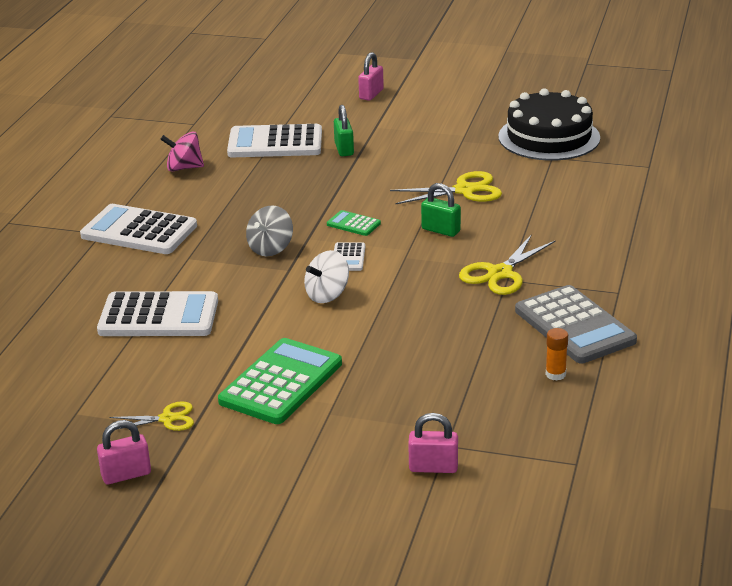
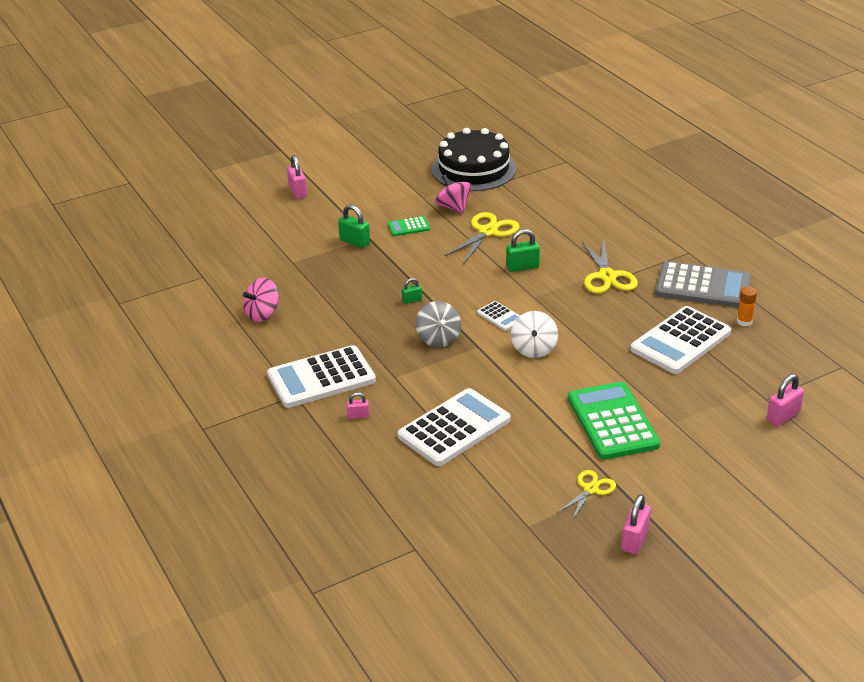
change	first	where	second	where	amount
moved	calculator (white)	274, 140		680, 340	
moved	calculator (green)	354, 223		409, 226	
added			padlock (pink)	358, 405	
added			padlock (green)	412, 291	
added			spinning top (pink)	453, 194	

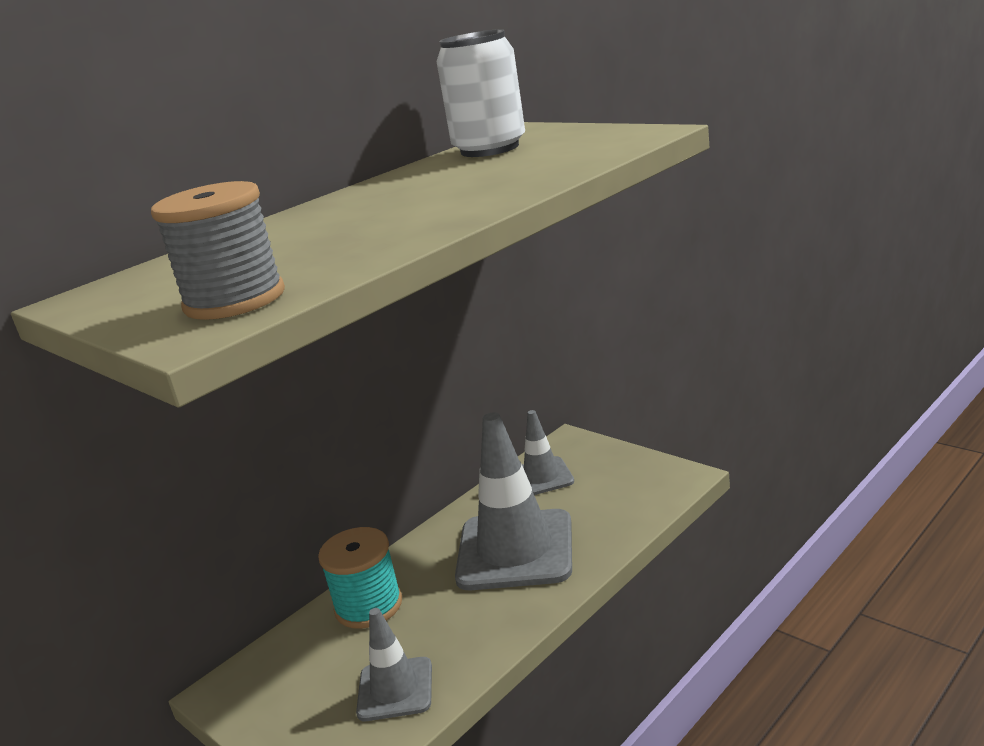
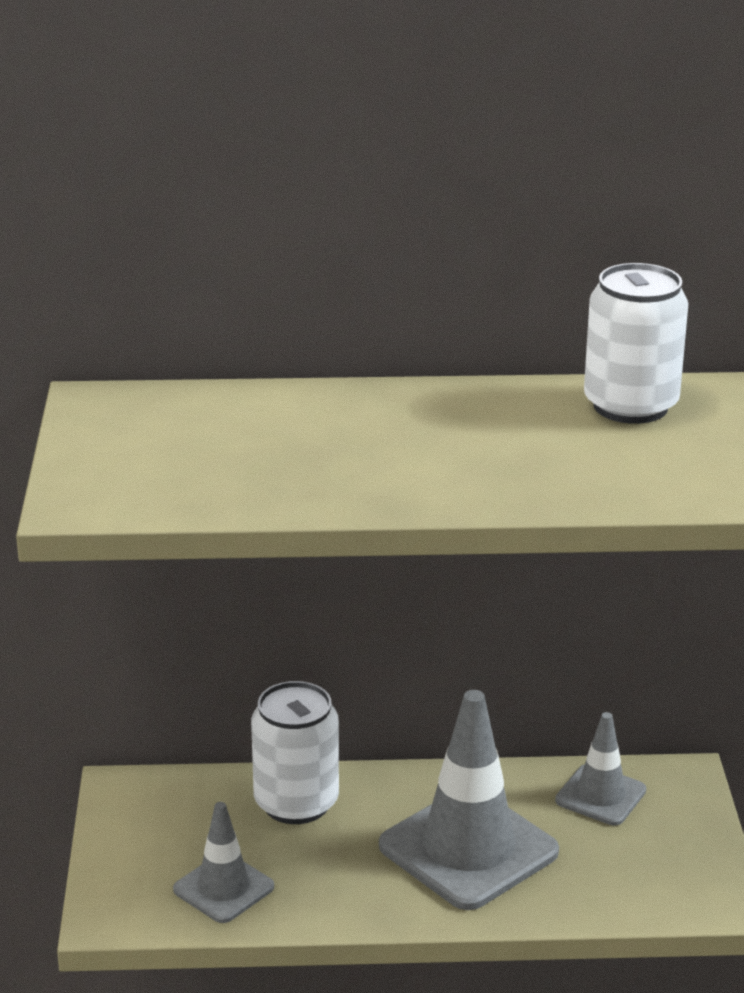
change	first	where	second	where	amount
removed	spool (grey)	218, 250			
replaced	spool (turquoise)	360, 578	can (white)	295, 752	

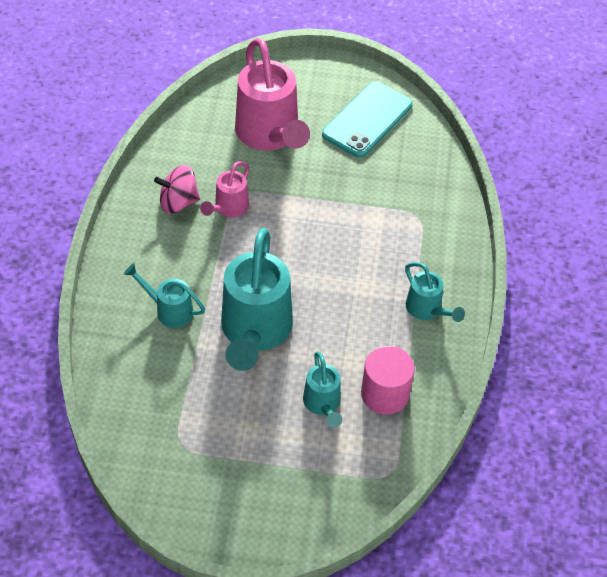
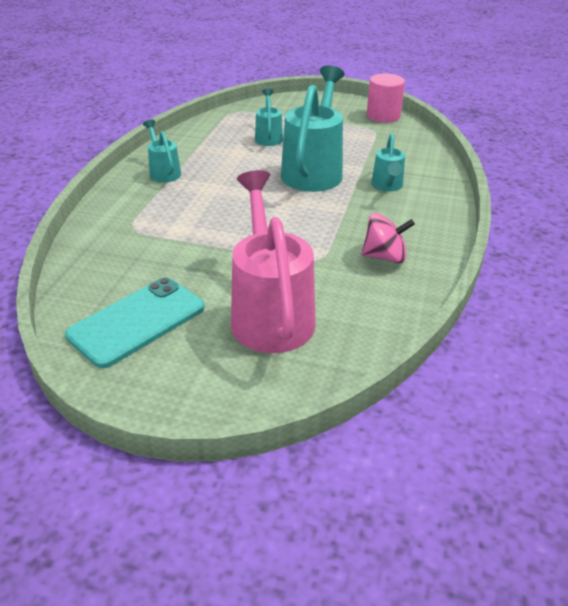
change	first	where	second	where	amount
turned	watering can (turquoise)	164, 295		388, 162	60 degrees clockwise
removed	watering can (pink)	224, 189			
moved	cylinder (pink)	388, 380		386, 98	

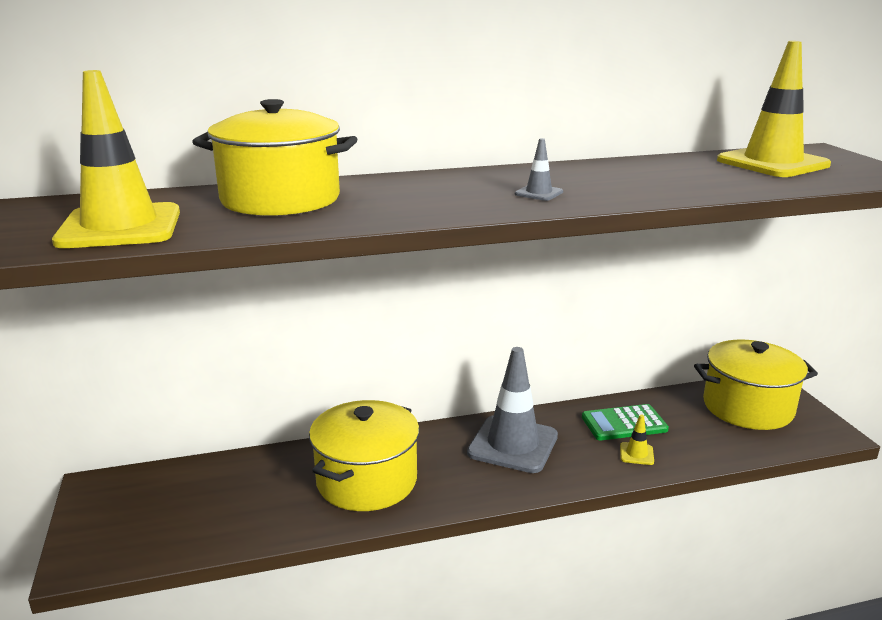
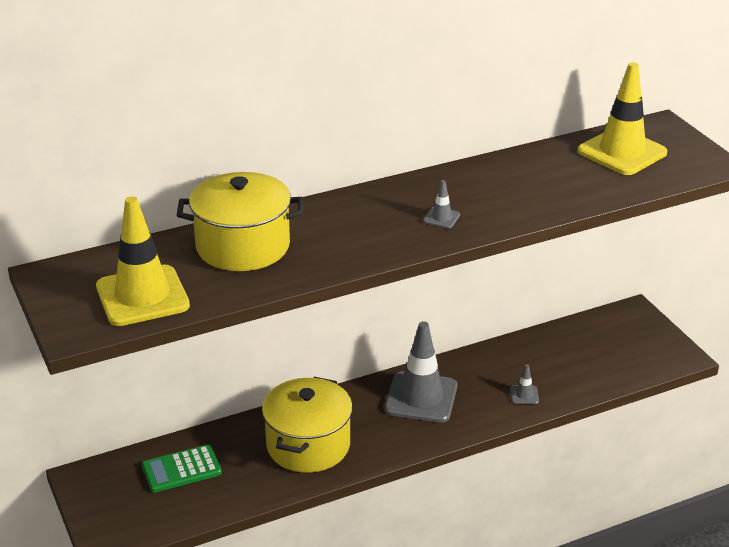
change	first	where	second	where	amount
moved	calculator (green)	625, 422		182, 469	
recoloured	traffic cone (yellow)	637, 440	traffic cone (grey)	524, 384	
removed	pot (yellow)	756, 385			

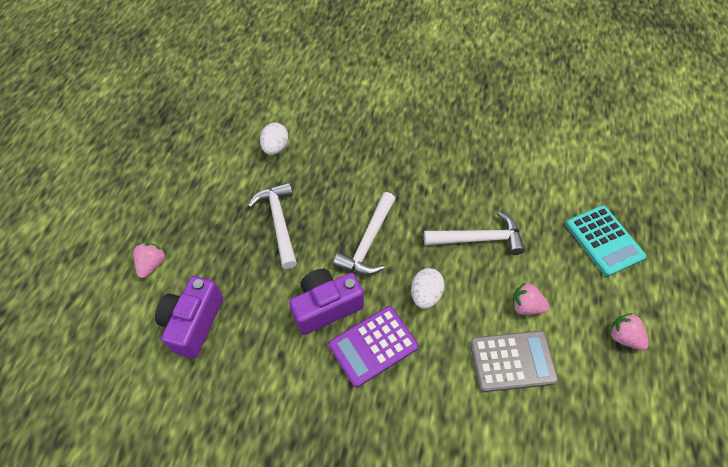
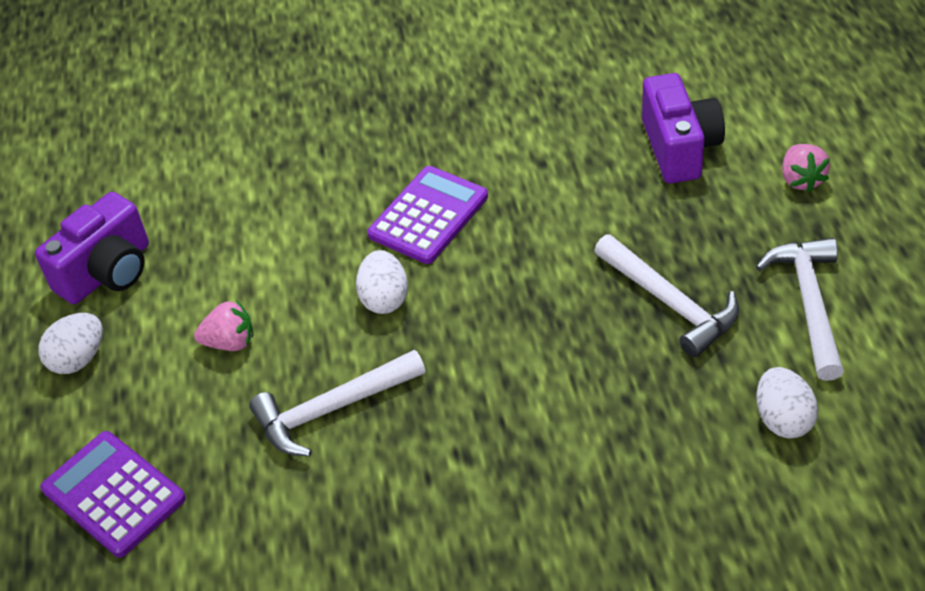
change	first	where	second	where	amount
moved	camera (purple)	326, 302		92, 248	
moved	hammer (white)	364, 233		800, 309	
removed	calculator (grey)	514, 361			
recoloured	calculator (turquoise)	606, 240	calculator (purple)	113, 494	
replaced	strawberry (pink)	629, 331	egg (white)	71, 343	

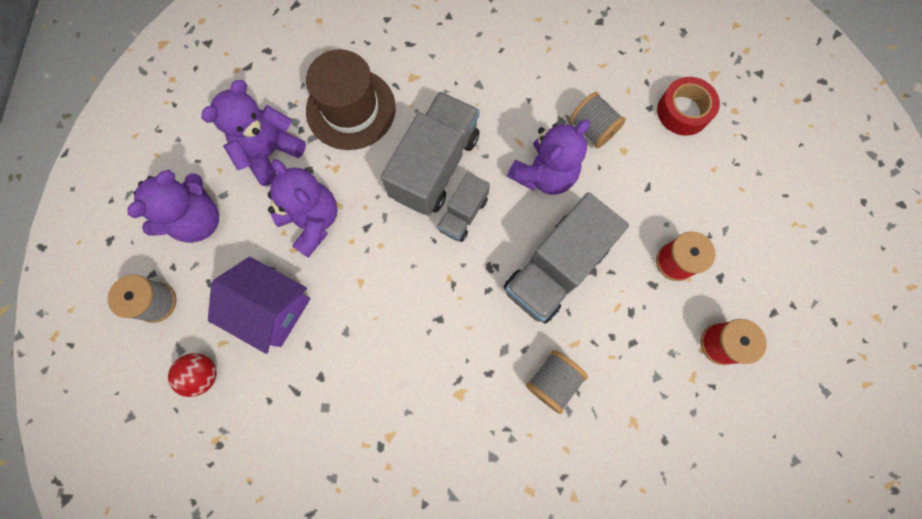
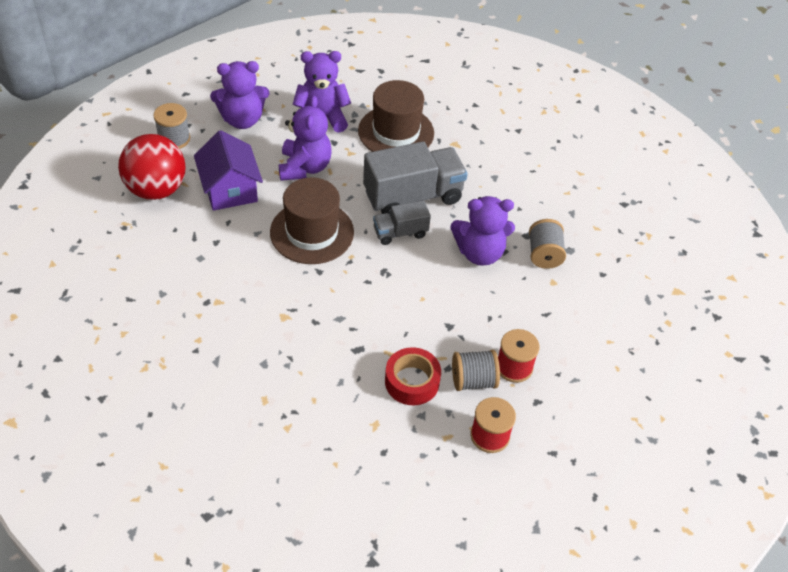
change	first	where	second	where	amount
resized	ball (red)	192, 375		152, 167	x1.93
removed	truck (grey)	566, 258			
moved	spool (grey)	557, 382		476, 370	
moved	tape (red)	688, 106		413, 376	
added			hat (brown)	312, 220	

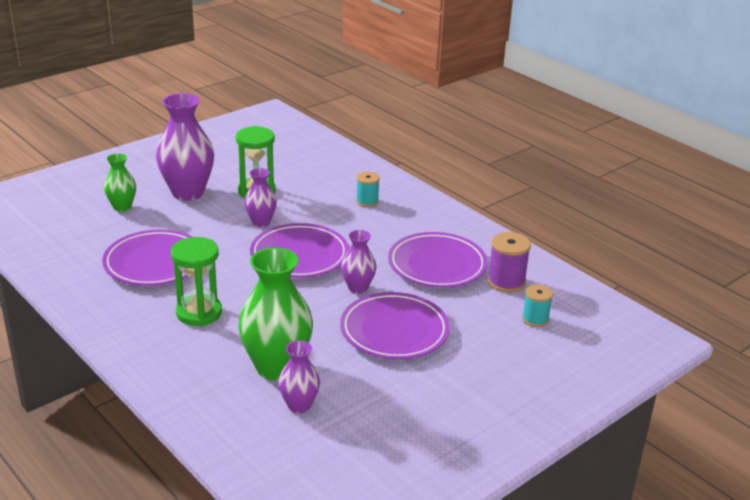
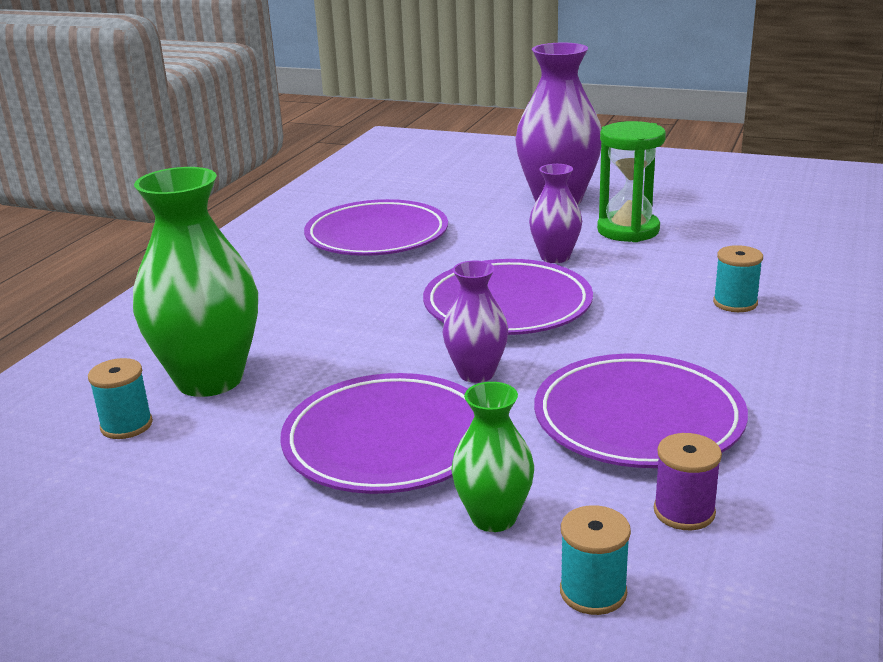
change	first	where	second	where	amount
moved	vase (green)	120, 182		492, 457	
removed	hourglass (green)	196, 281			
replaced	vase (purple)	299, 377	spool (turquoise)	120, 398	
resized	spool (purple)	509, 262		688, 481	x0.67

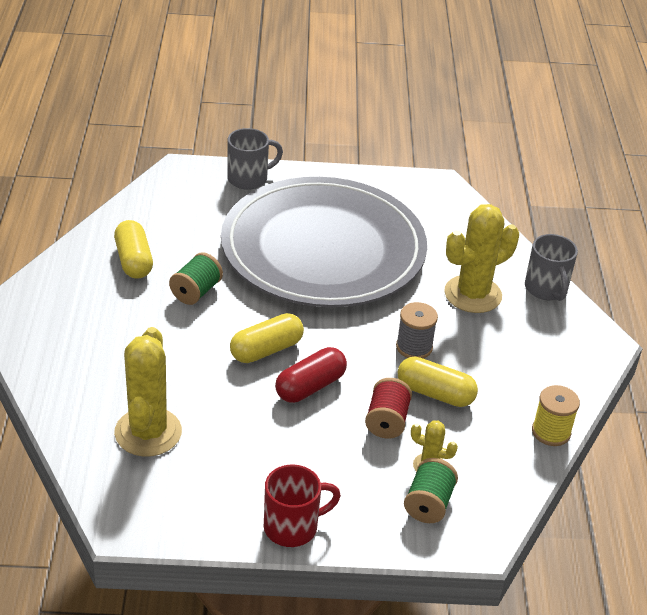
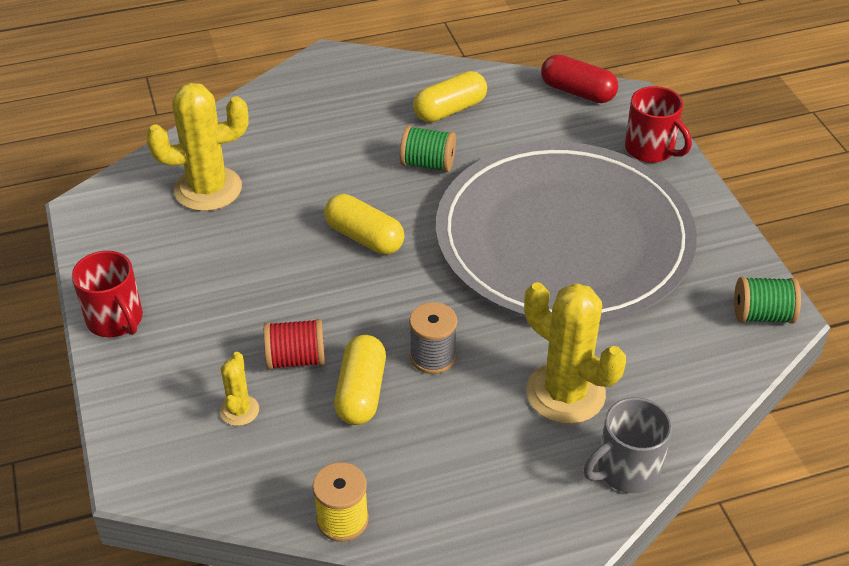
change	first	where	second	where	amount
recoloured	mug (grey)	255, 159	mug (red)	658, 124	
moved	capsule (red)	311, 375		579, 78	
moved	spool (green)	431, 490		767, 300	

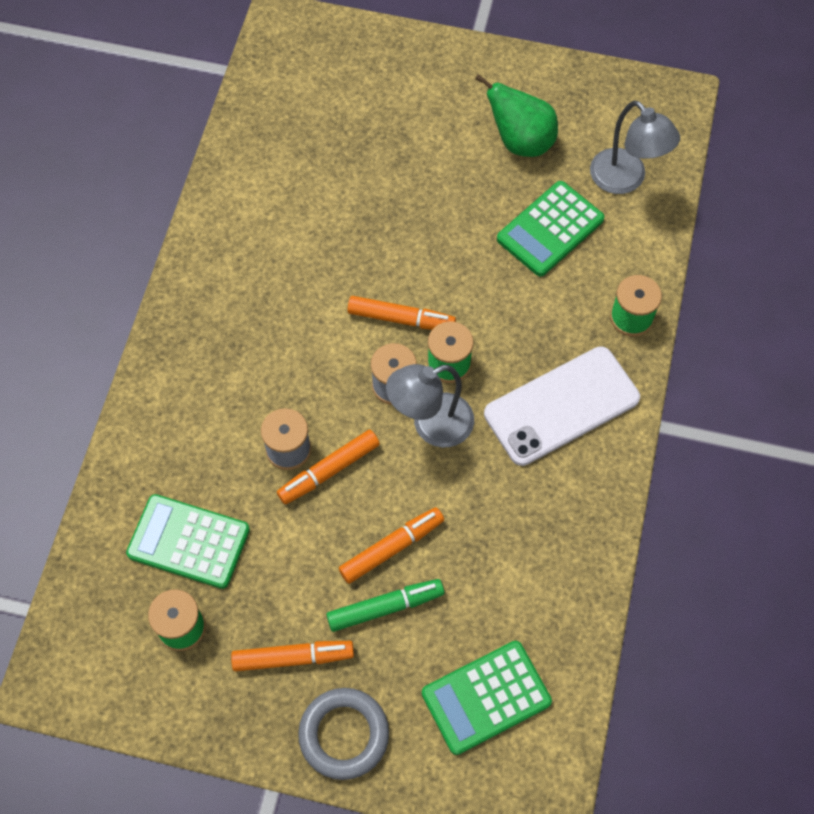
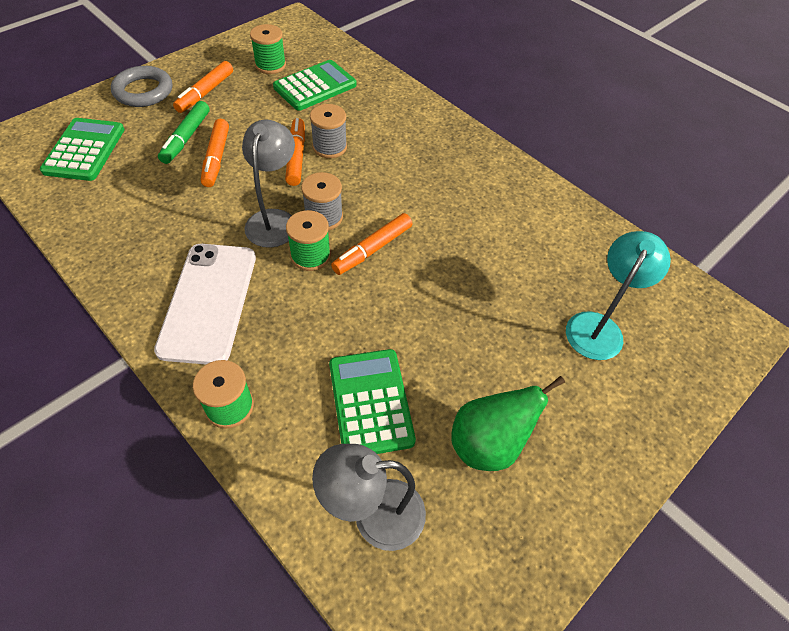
change	first	where	second	where	amount
added			lamp (turquoise)	618, 295	

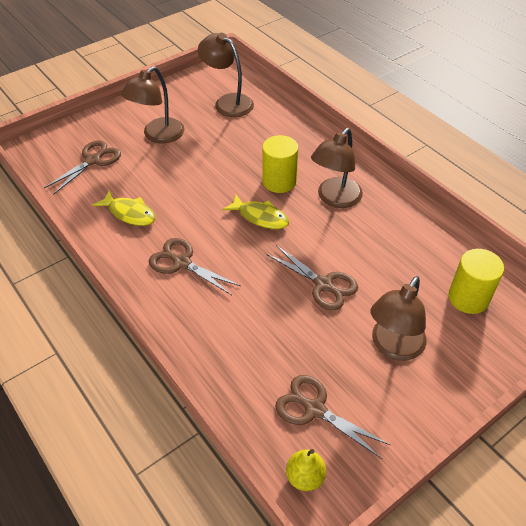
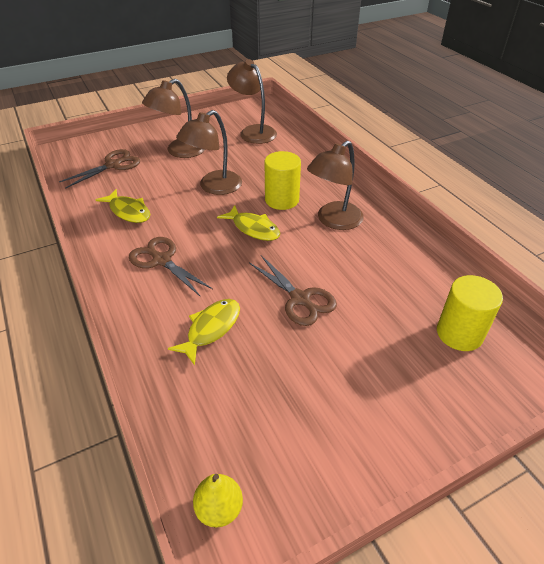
change	first	where	second	where	amount
removed	scissors (brown)	332, 417			
moved	lamp (brown)	398, 318		209, 152	
added			fish (yellow)	204, 332	

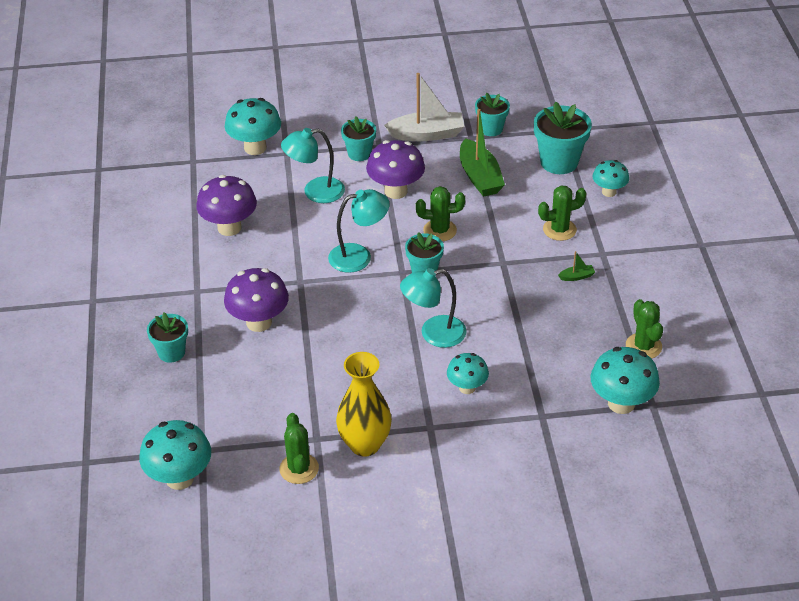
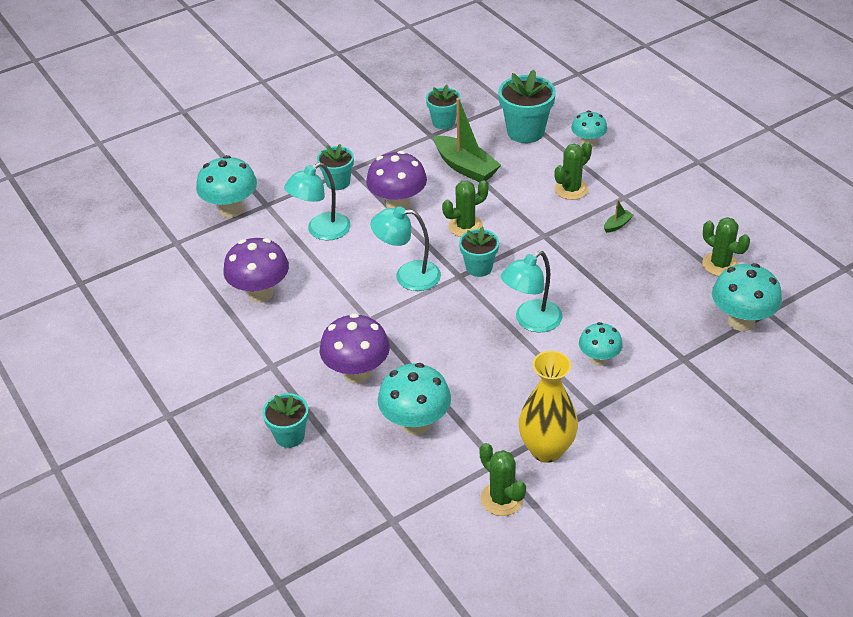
change	first	where	second	where	amount
moved	mushroom (turquoise)	175, 455		414, 399	
turned	lamp (turquoise)	359, 231		405, 248	135 degrees counterclockwise
removed	boat (white)	424, 107			

